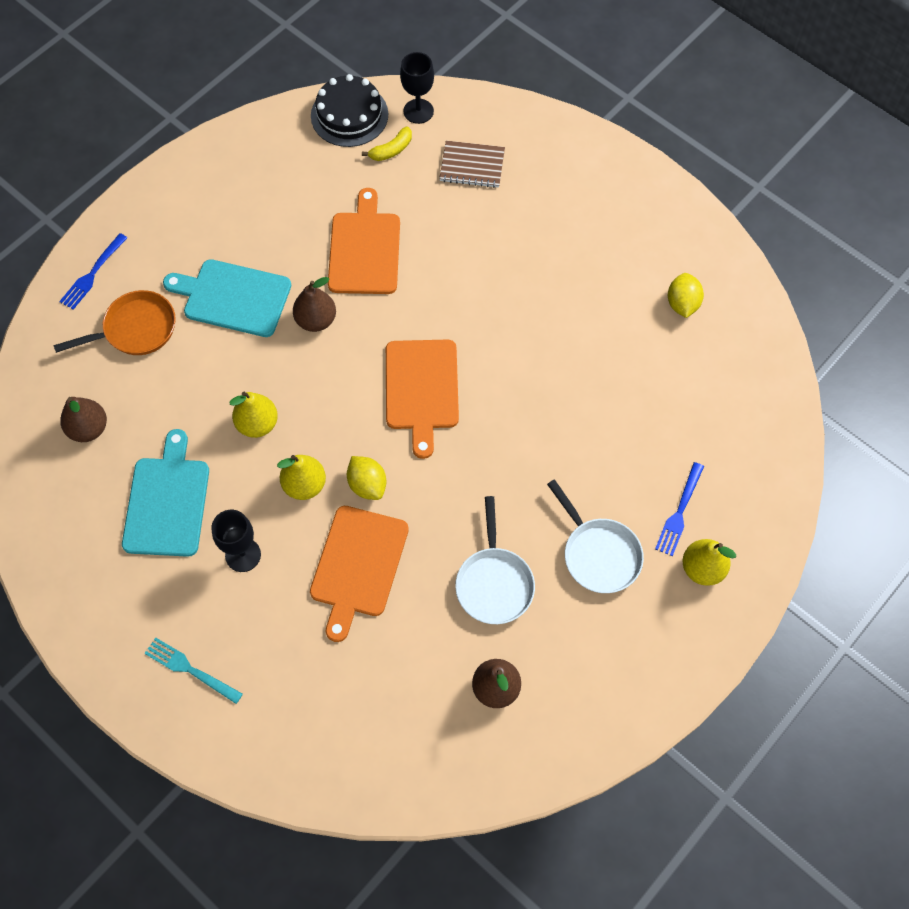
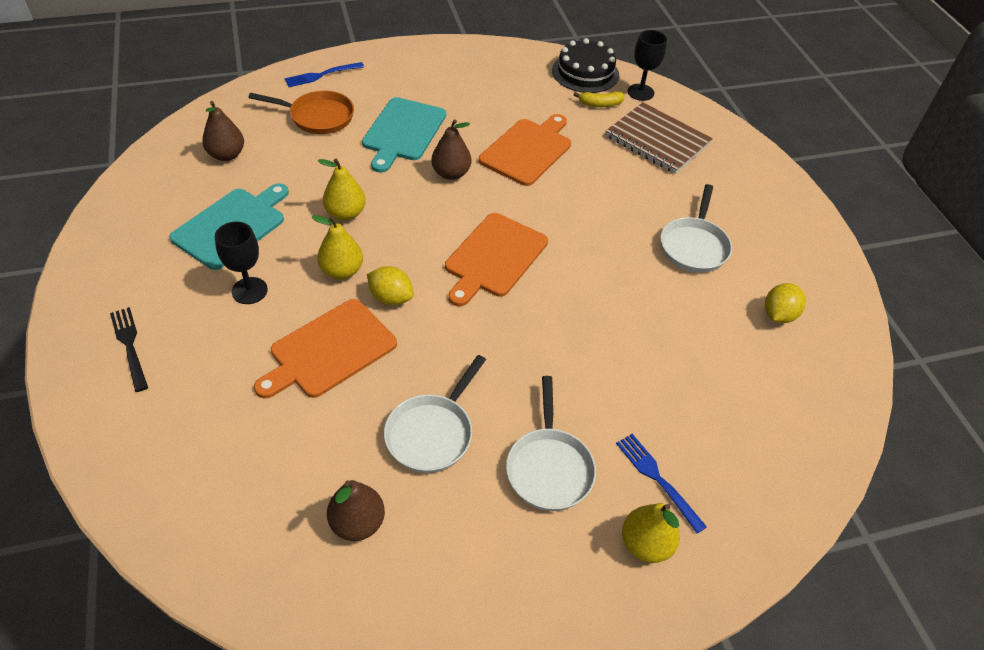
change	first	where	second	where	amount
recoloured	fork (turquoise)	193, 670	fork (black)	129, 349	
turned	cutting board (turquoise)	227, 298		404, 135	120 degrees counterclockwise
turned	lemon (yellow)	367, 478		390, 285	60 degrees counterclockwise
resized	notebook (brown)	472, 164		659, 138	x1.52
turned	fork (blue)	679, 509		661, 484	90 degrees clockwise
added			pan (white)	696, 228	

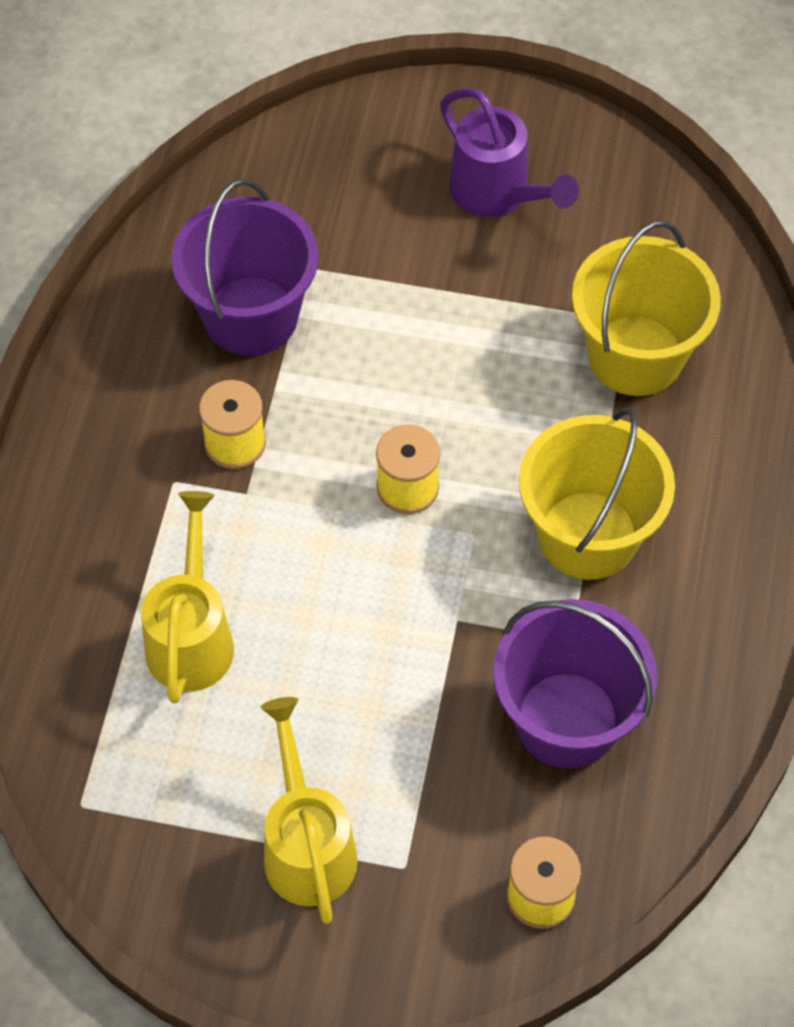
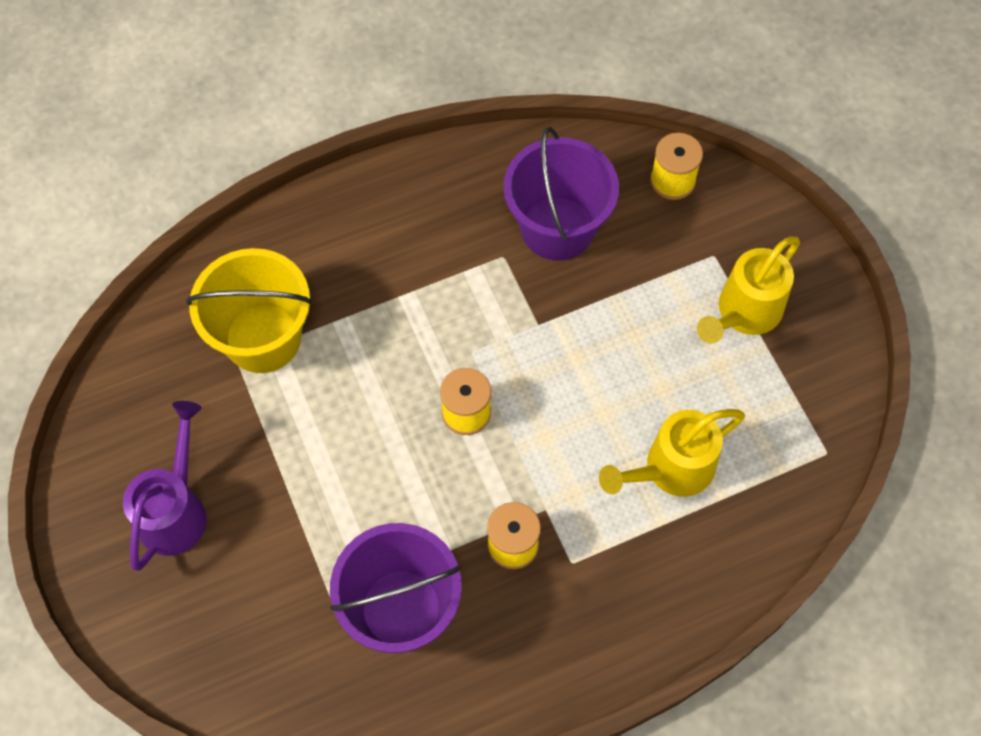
change	first	where	second	where	amount
removed	bucket (yellow)	597, 494			

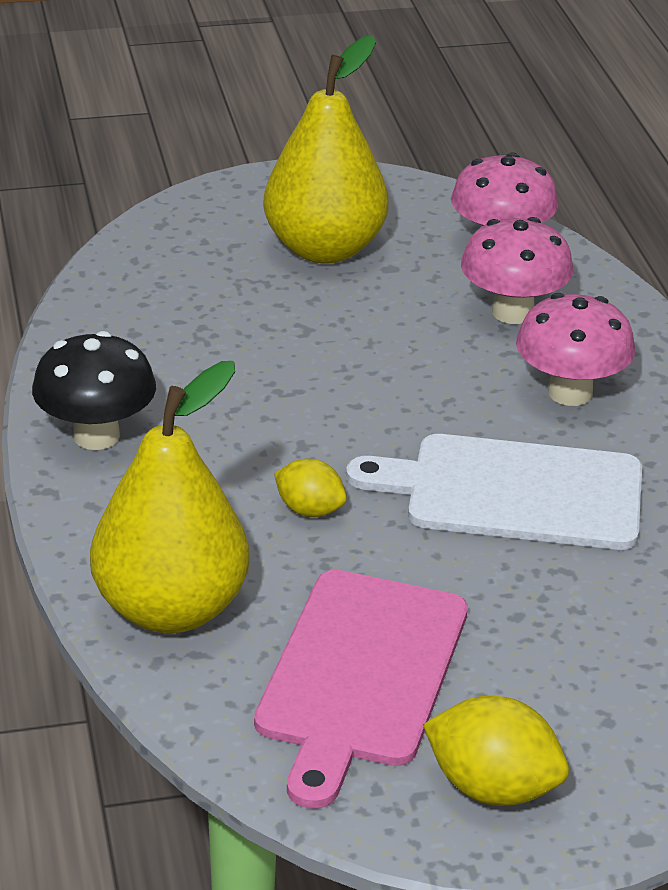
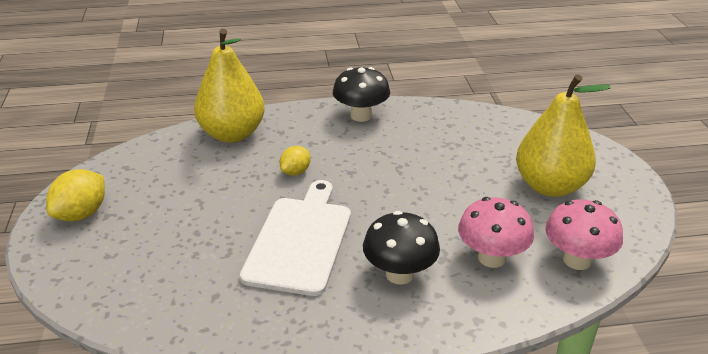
change	first	where	second	where	amount
removed	cutting board (pink)	361, 689			
recoloured	mushroom (pink)	575, 349	mushroom (black)	401, 248	

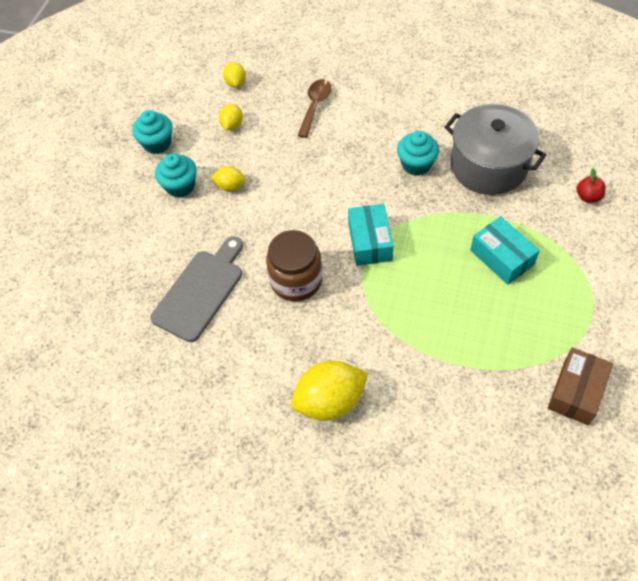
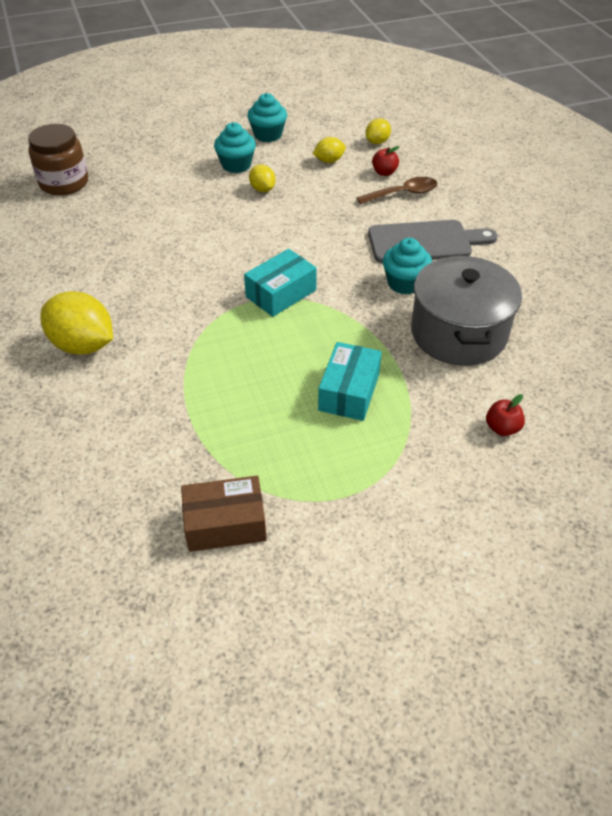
change	first	where	second	where	amount
moved	cutting board (grey)	196, 289		433, 241	
moved	jar (brown)	294, 265		58, 159	
added			apple (red)	386, 161	

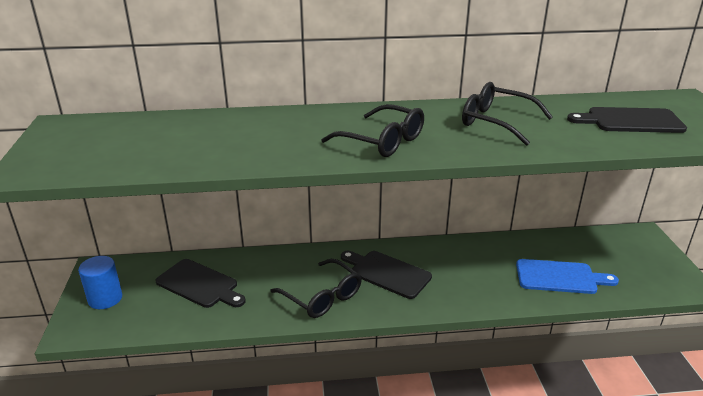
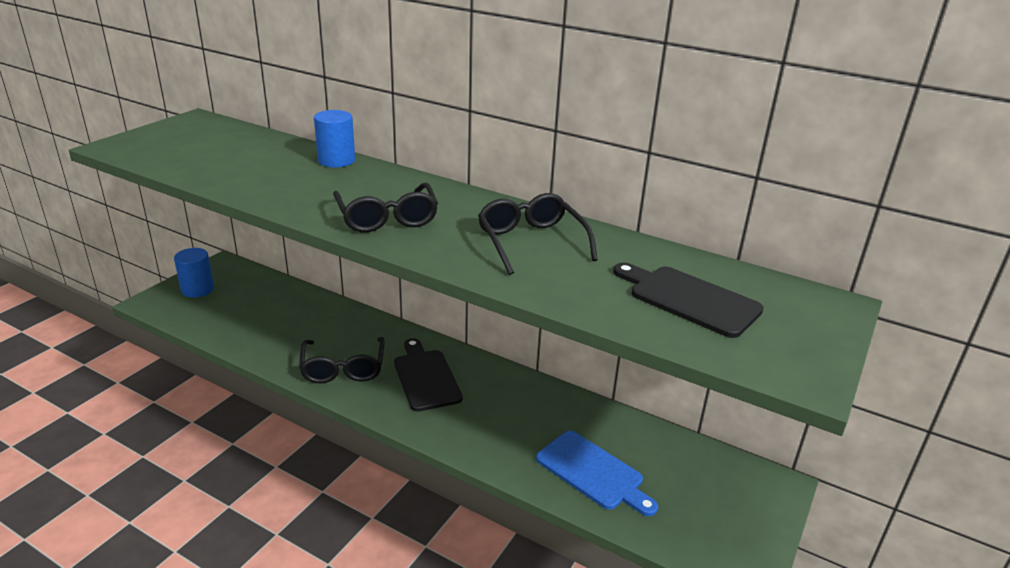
change	first	where	second	where	amount
removed	cutting board (black)	200, 283			
added			cylinder (blue)	334, 138	

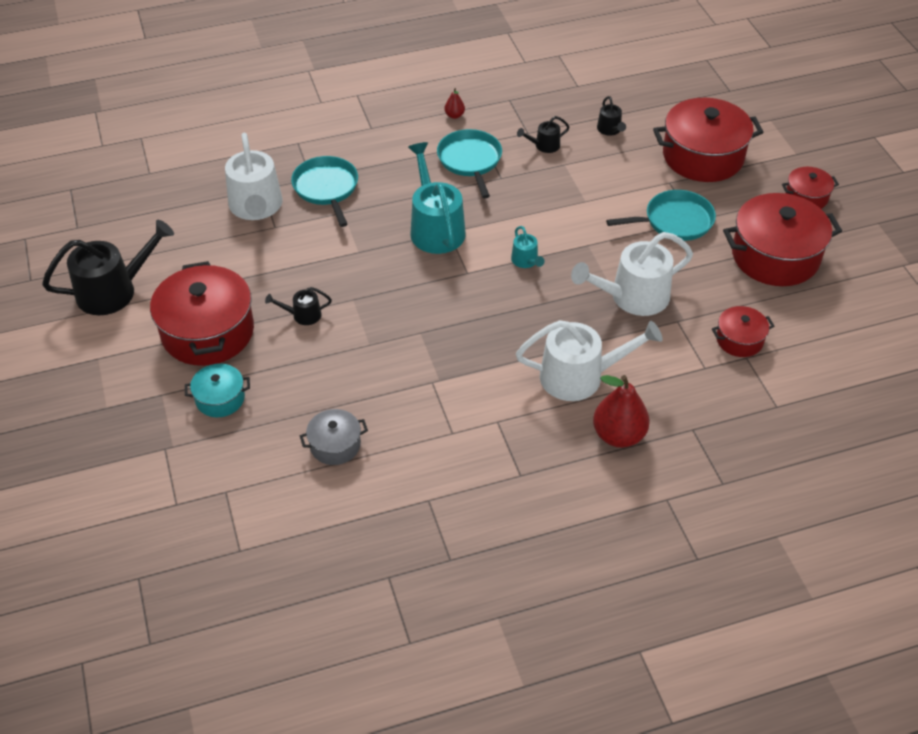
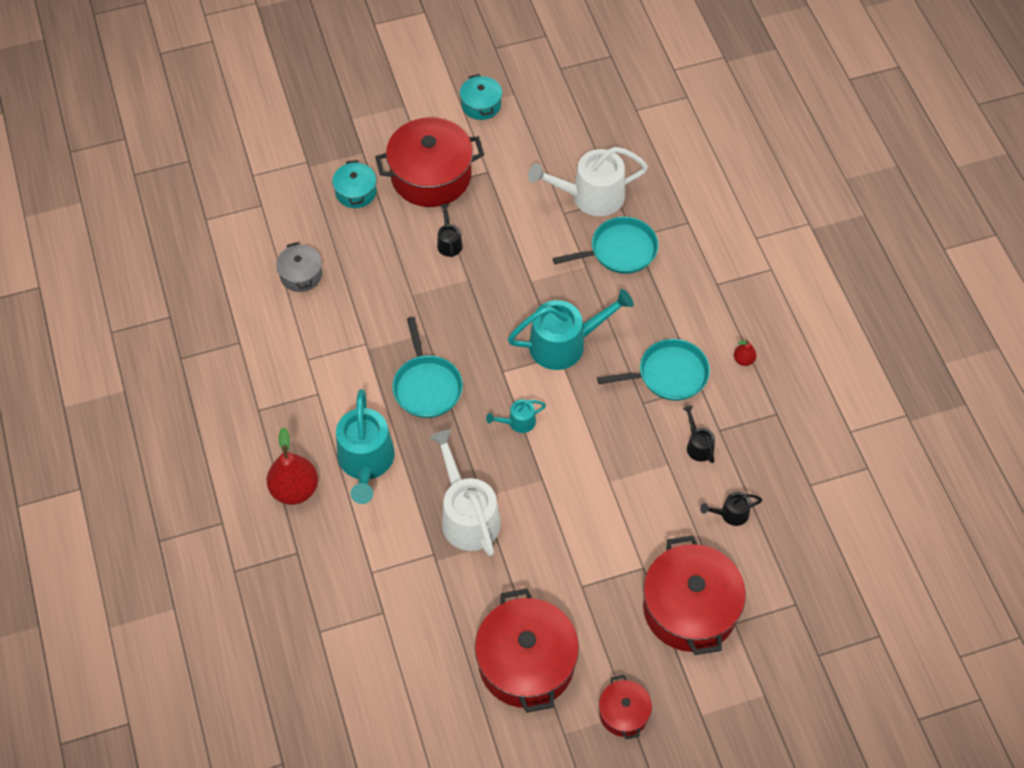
change	first	where	second	where	amount
replaced	watering can (black)	108, 267	pot (turquoise)	481, 97	
recoloured	watering can (white)	589, 360	watering can (turquoise)	365, 446	
moved	pan (turquoise)	661, 215		427, 367	
removed	pot (red)	743, 331			

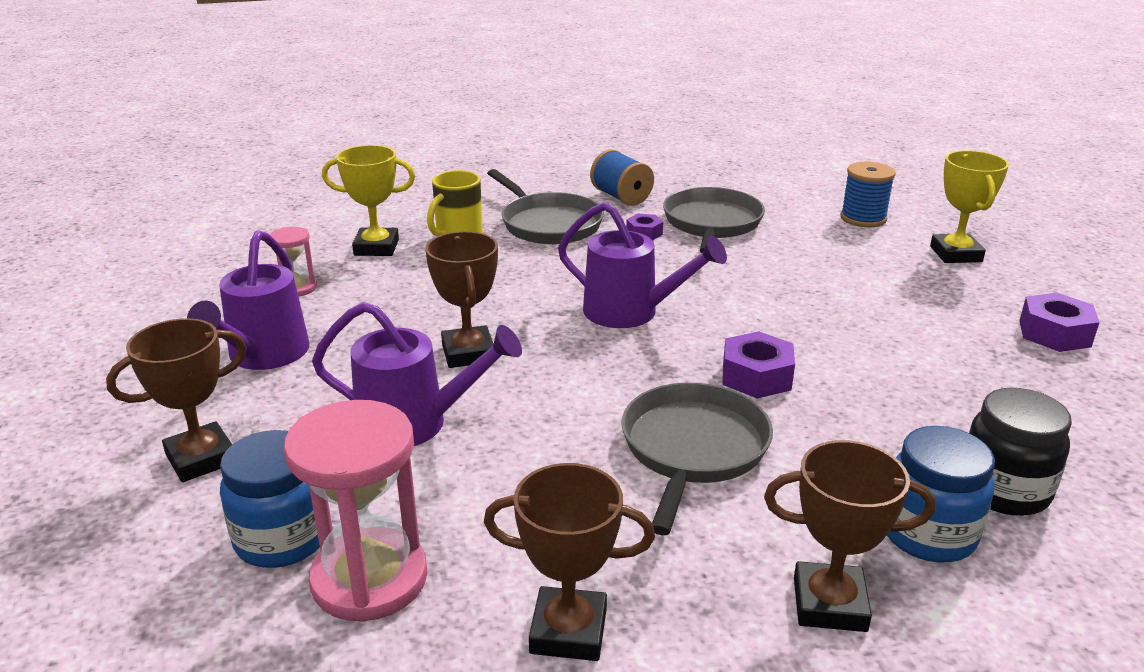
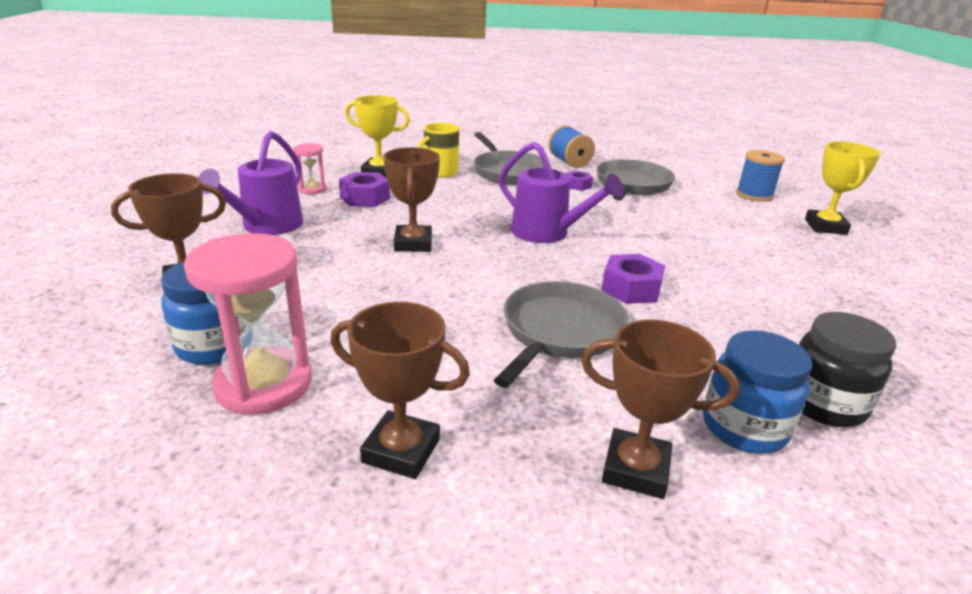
change	first	where	second	where	amount
removed	watering can (purple)	417, 374			
moved	nut (purple)	1059, 322		364, 189	

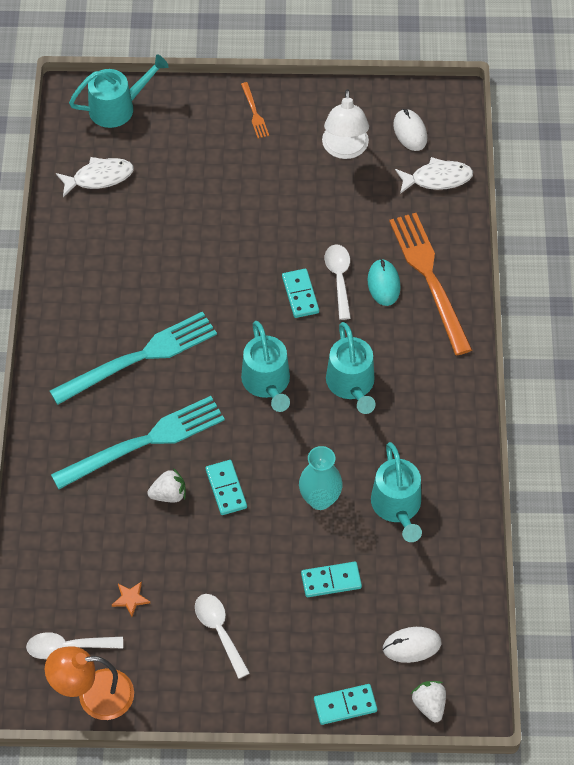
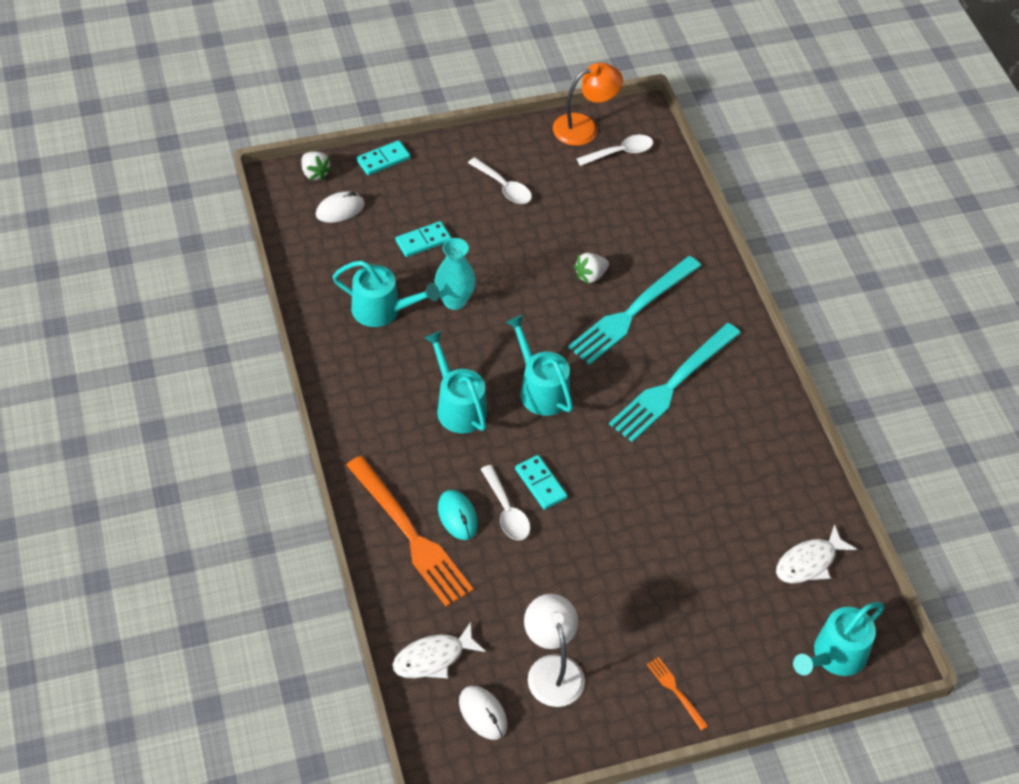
change	first	where	second	where	amount
removed	star (orange)	131, 599			
removed	domino (turquoise)	226, 487			
turned	watering can (turquoise)	396, 492		386, 293	135 degrees clockwise

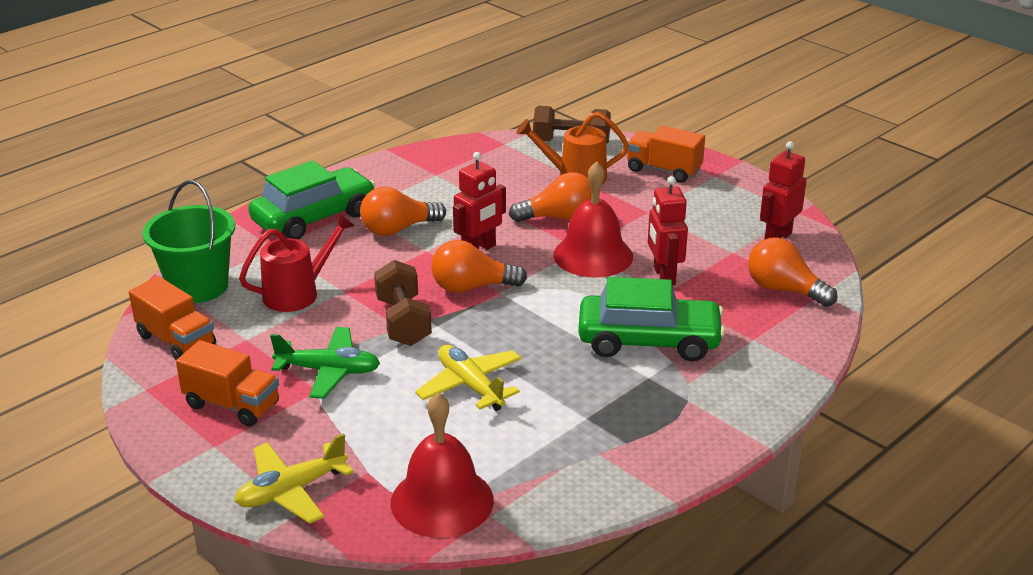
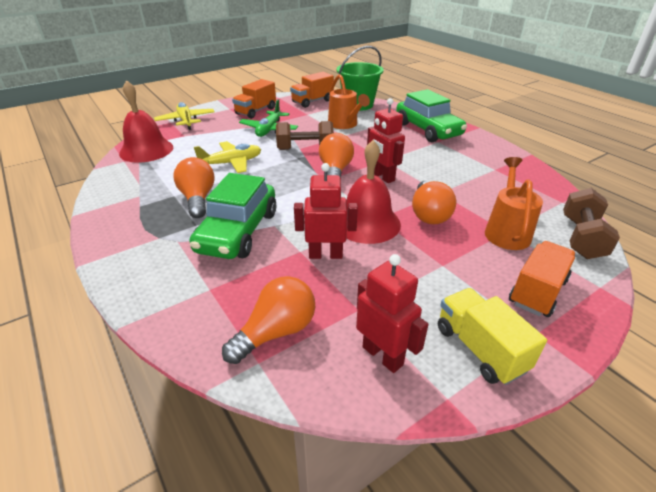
change	first	where	second	where	amount
recoloured	watering can (red)	297, 262	watering can (orange)	349, 101	
moved	light bulb (orange)	403, 211		194, 187	
added			truck (yellow)	492, 336	

